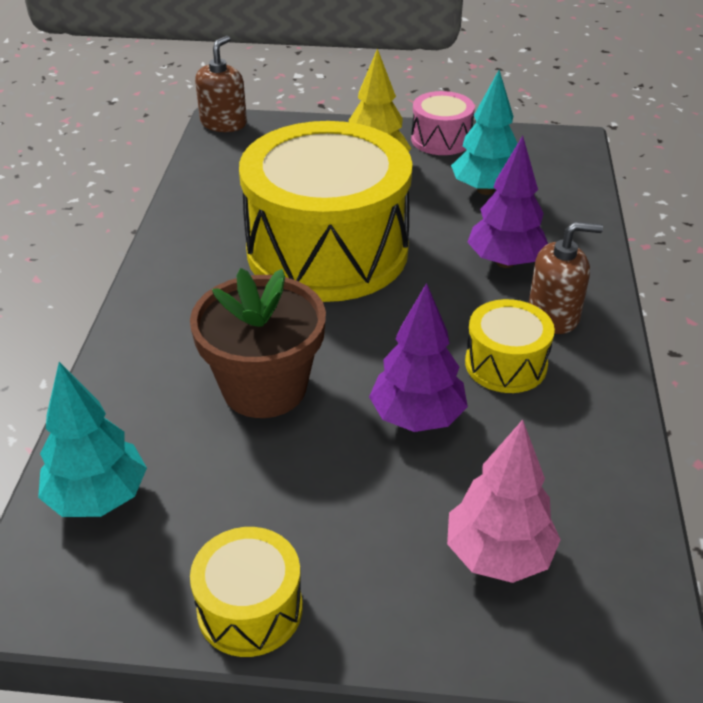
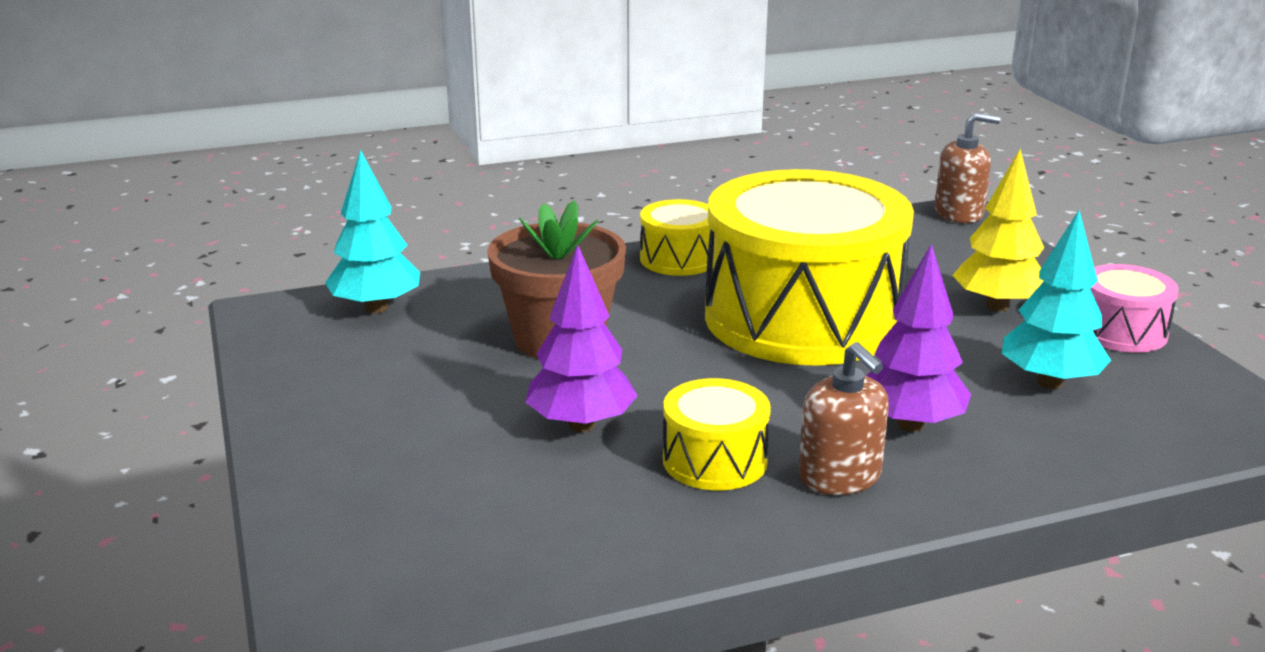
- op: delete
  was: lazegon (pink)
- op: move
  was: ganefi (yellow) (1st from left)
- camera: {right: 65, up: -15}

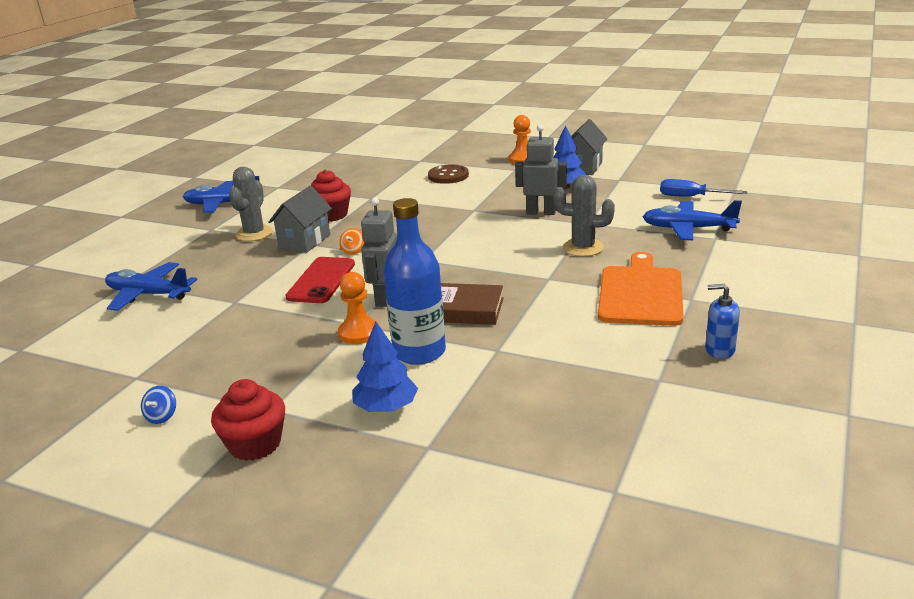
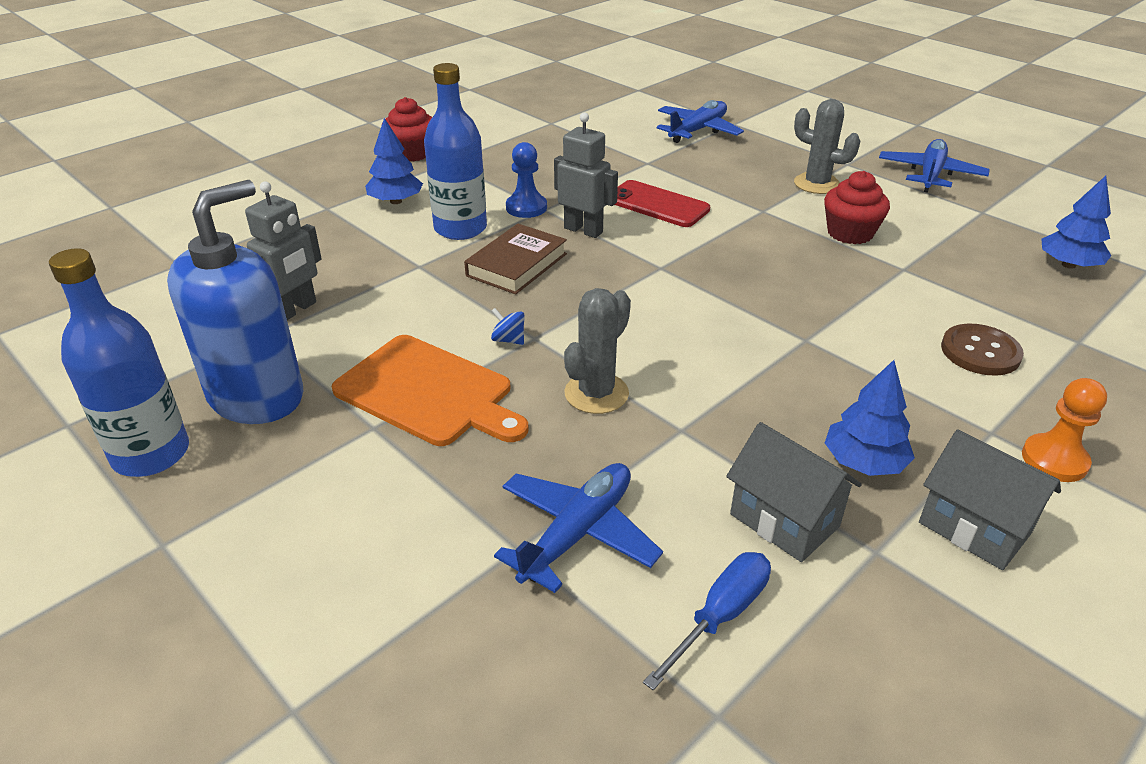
- op: delete
  was: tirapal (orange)
- op: insert
  now: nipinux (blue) (1st from left)
- op: insert
  now: lazegon (blue) (3rd from left)
- op: move
  was: tirapal (blue)
- op: move
  was: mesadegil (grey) (1st from left)
- op: move
  was: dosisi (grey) (2nd from left in the first image)
  now: dosisi (grey) (1st from left)
- op: recolor
  was: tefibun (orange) (1st from left)
  now: tefibun (blue)
- op: resize
  was: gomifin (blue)
  ratio: 2.35
- camera: {right: 110, up: 10}

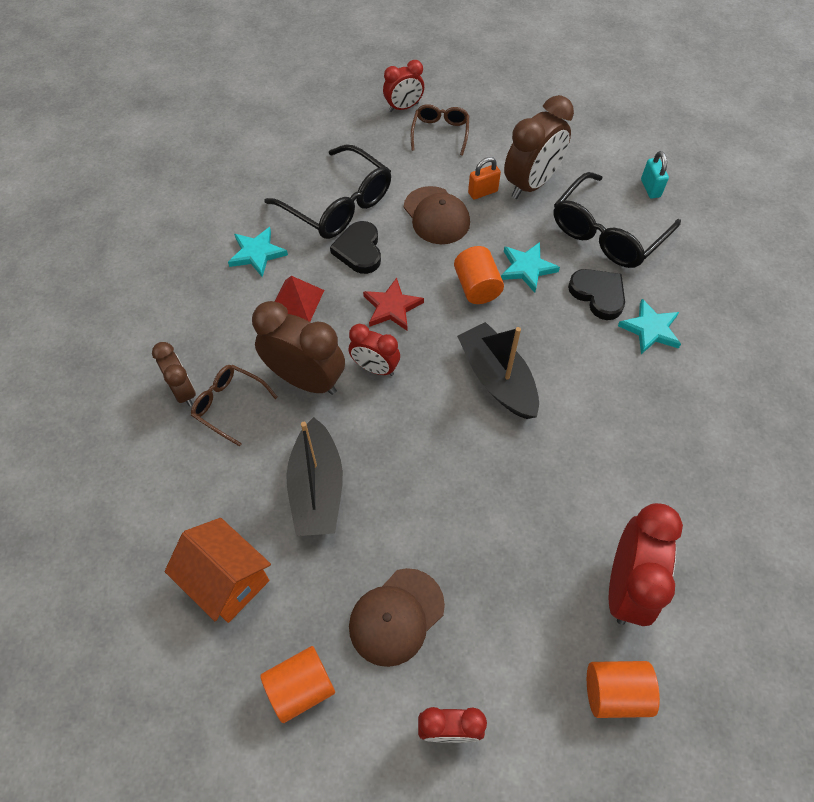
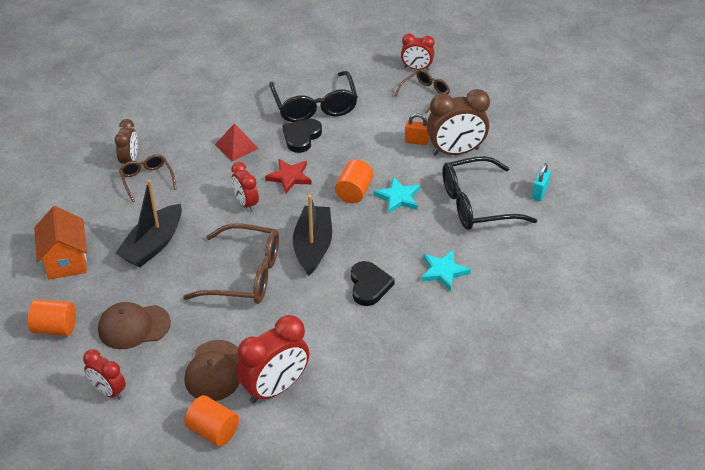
- op: delete
  was: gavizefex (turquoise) (1st from left)
- op: delete
  was: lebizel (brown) (2nd from left)
- op: insert
  now: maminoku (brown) (2nd from left)
- op: move
  was: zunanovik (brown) (2nd from left)
- op: move
  was: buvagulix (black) (2nd from left)
- camera: {right: 35, up: -15}

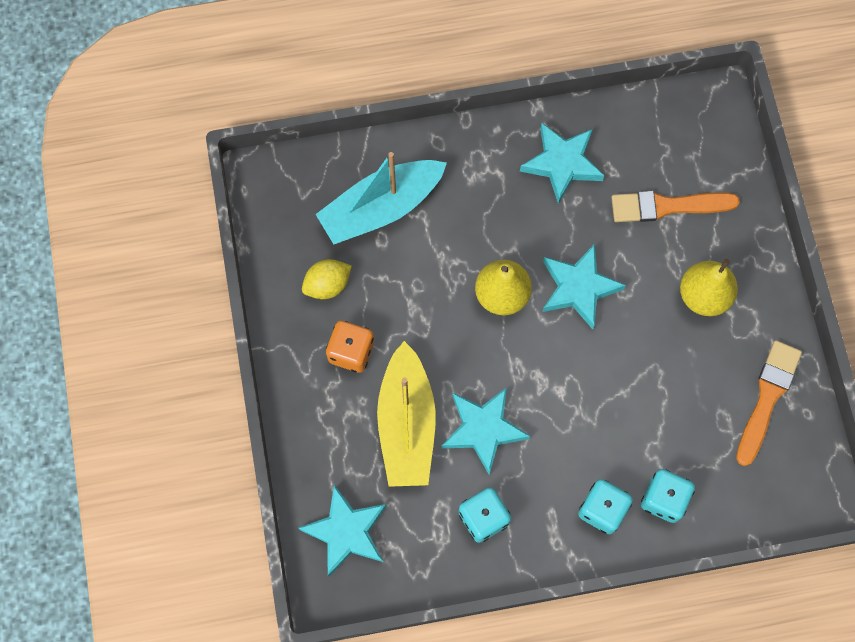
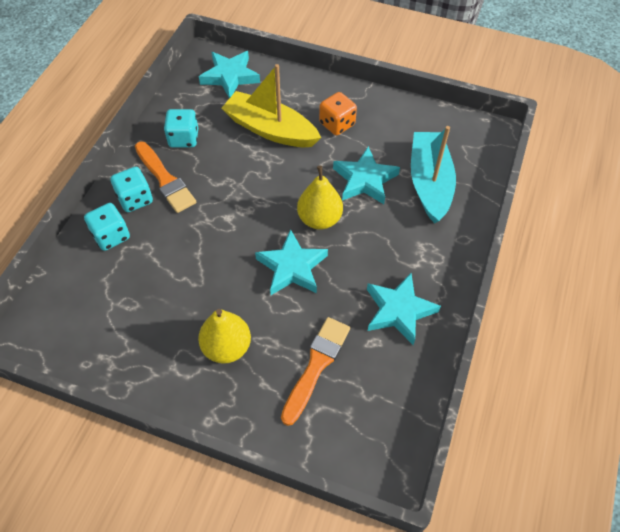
- op: delete
  was: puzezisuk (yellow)
- op: move
  was: gavizefex (turquoise) (2nd from left in the first image)
  now: gavizefex (turquoise) (3rd from left)
- op: move
  was: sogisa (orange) (2nd from left in the first image)
  now: sogisa (orange) (1st from left)
- camera: {right: 120, up: -15}

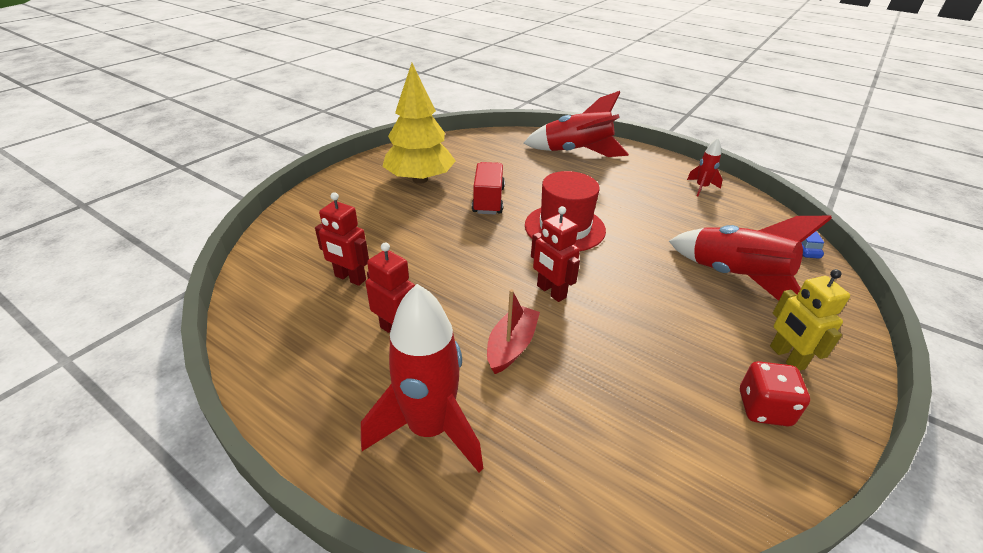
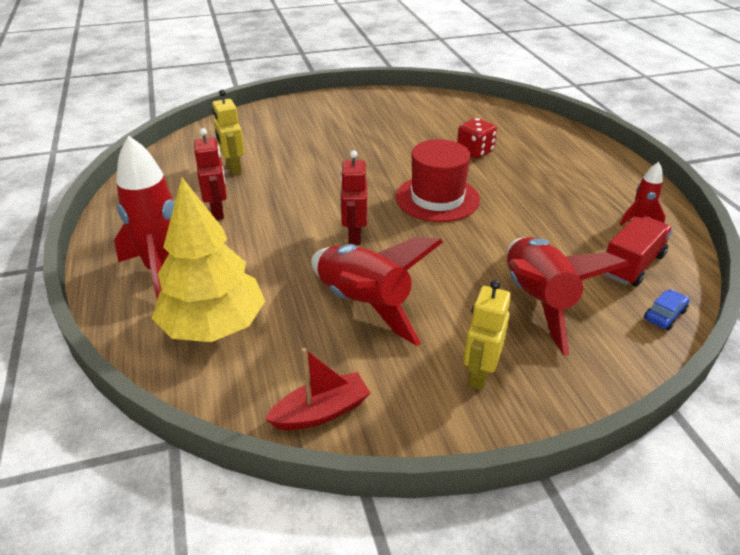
- op: move
  was: lazegon (yellow)
- op: move
  was: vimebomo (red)
- op: move
  was: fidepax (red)
- op: move
  was: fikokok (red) (2nd from left)
- op: move
  was: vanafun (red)
- op: recolor
  was: dosisi (red) (1st from left)
  now: dosisi (yellow) (1st from left)
- camera: {right: 40, up: 0}

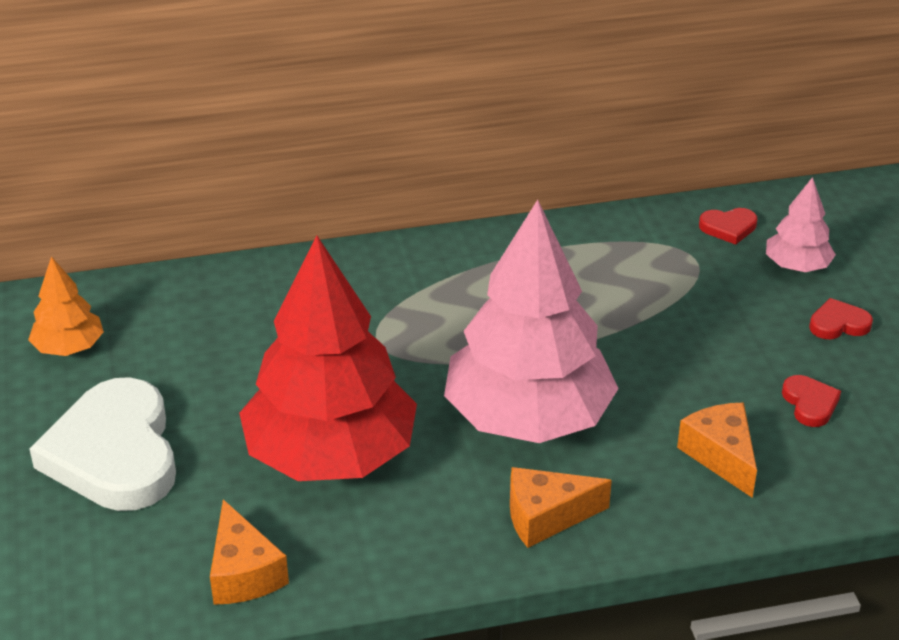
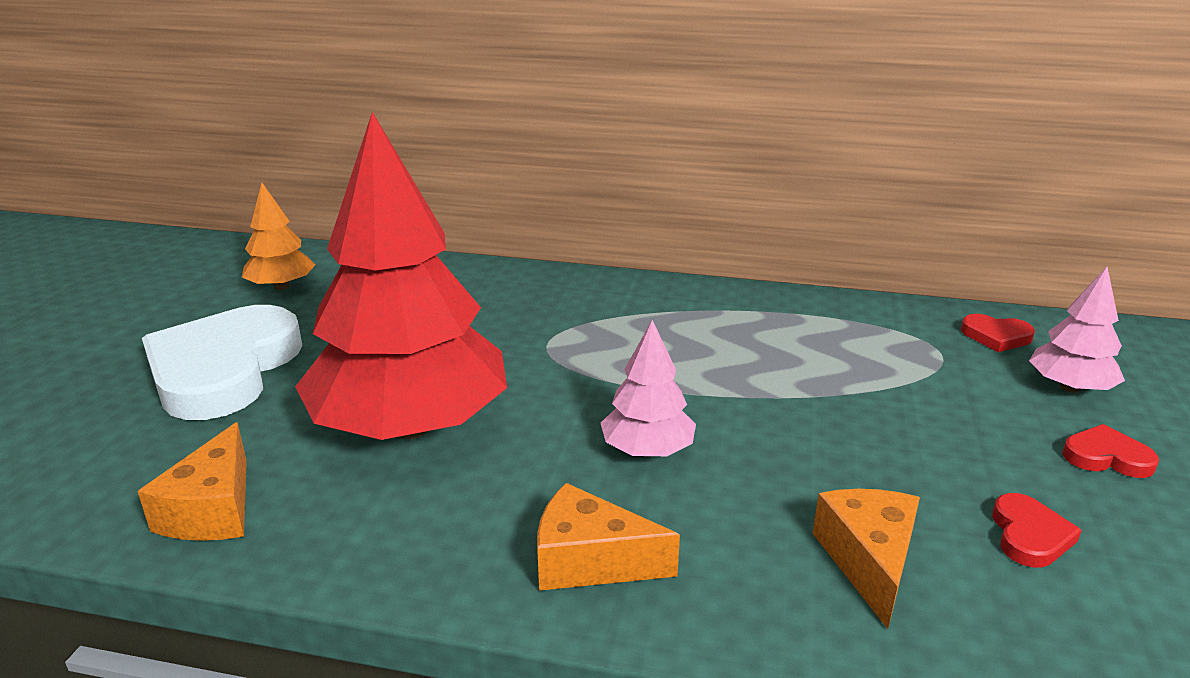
- op: resize
  was: lazegon (pink) (1st from left)
  ratio: 0.45
- camera: {right: 25, up: -10}

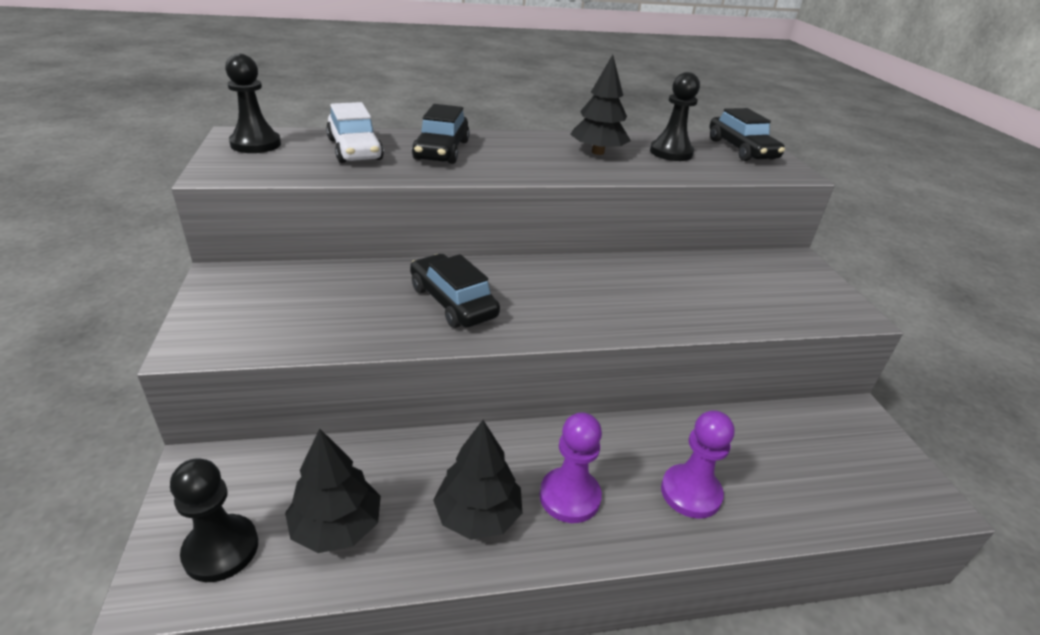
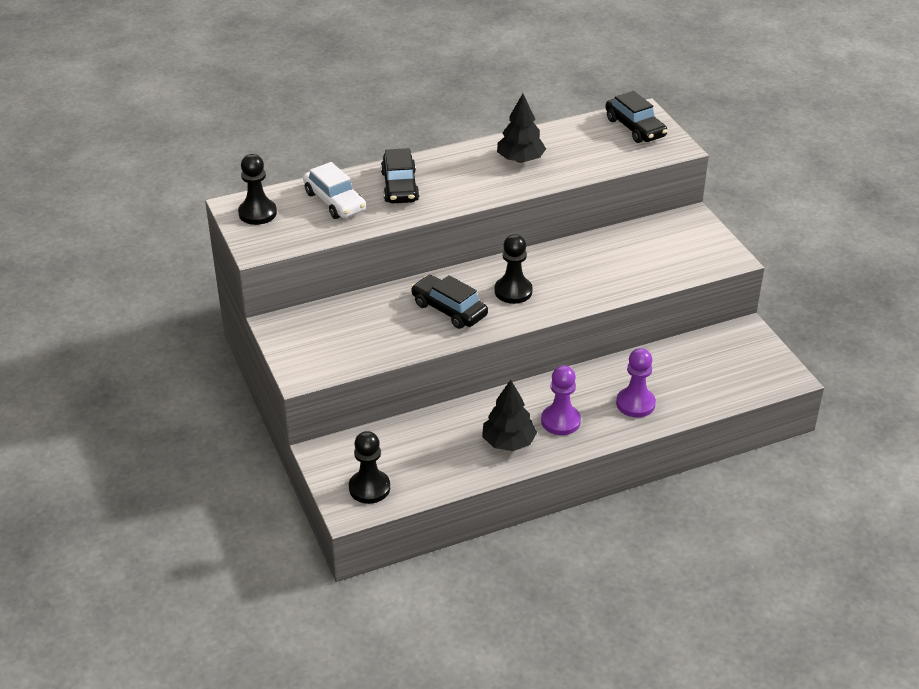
- op: delete
  was: lazegon (black) (1st from left)
- op: move
  was: tefibun (black) (3rd from left)
- camera: {right: -10, up: 5}

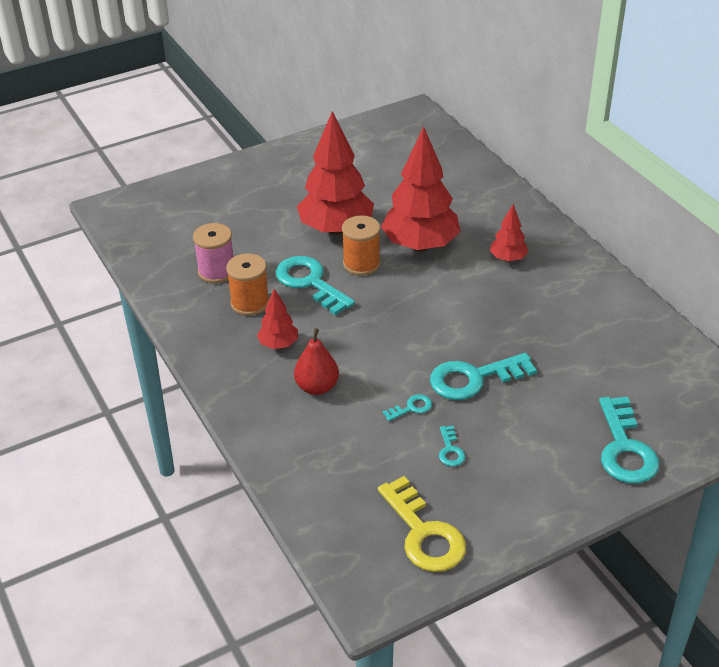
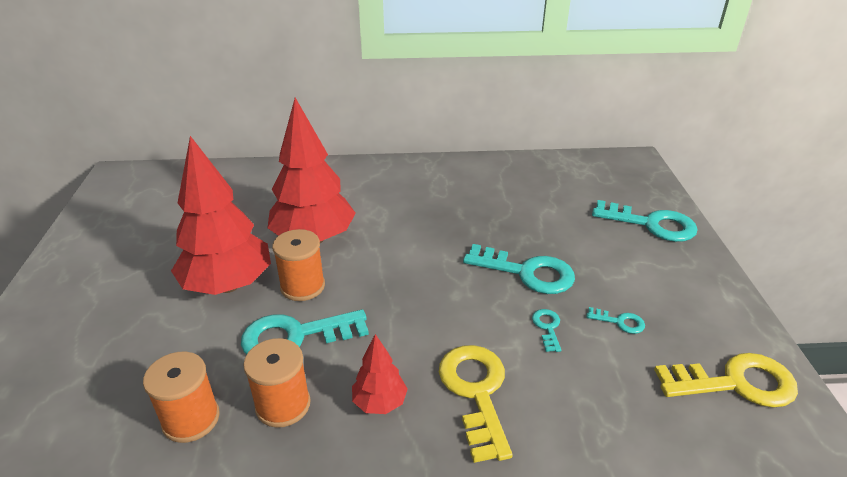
- op: delete
  was: lazegon (red) (4th from left)
- op: replace
  was: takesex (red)
  now: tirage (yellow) (1st from left)
- op: recolor
  was: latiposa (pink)
  now: latiposa (orange) (1st from left)
- op: rotate
  was: tirage (turquoise) (4th from left in the first image)
  clockwise: -75
- camera: {right: -65, up: -5}

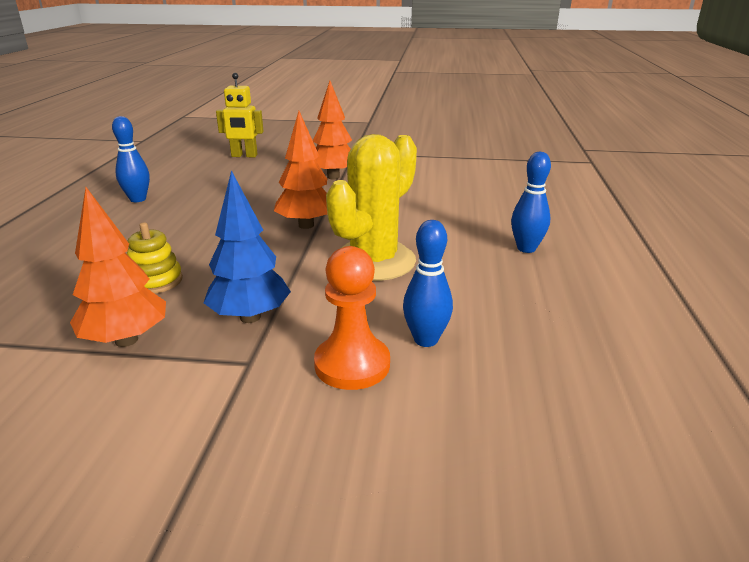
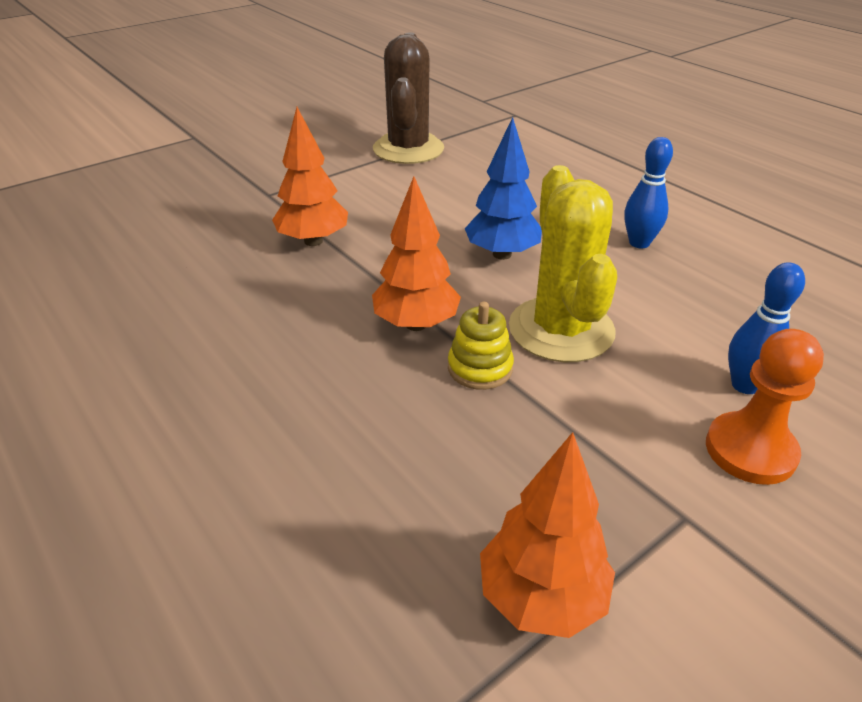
- op: delete
  was: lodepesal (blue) (1st from left)
- op: delete
  was: dosisi (yellow)
- op: insert
  now: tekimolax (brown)
- op: move
  was: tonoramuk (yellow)
- op: move
  was: lazegon (blue)
- camera: {right: -45, up: 10}

